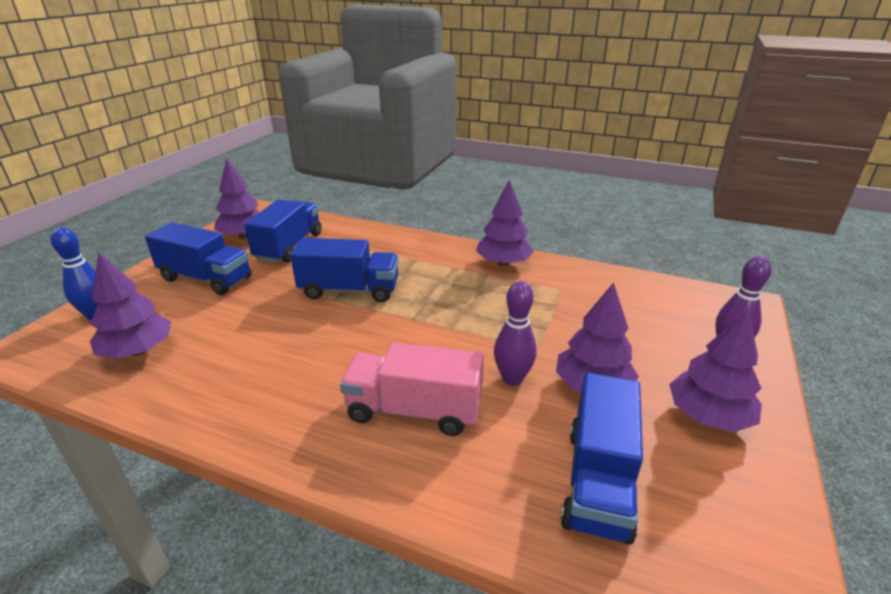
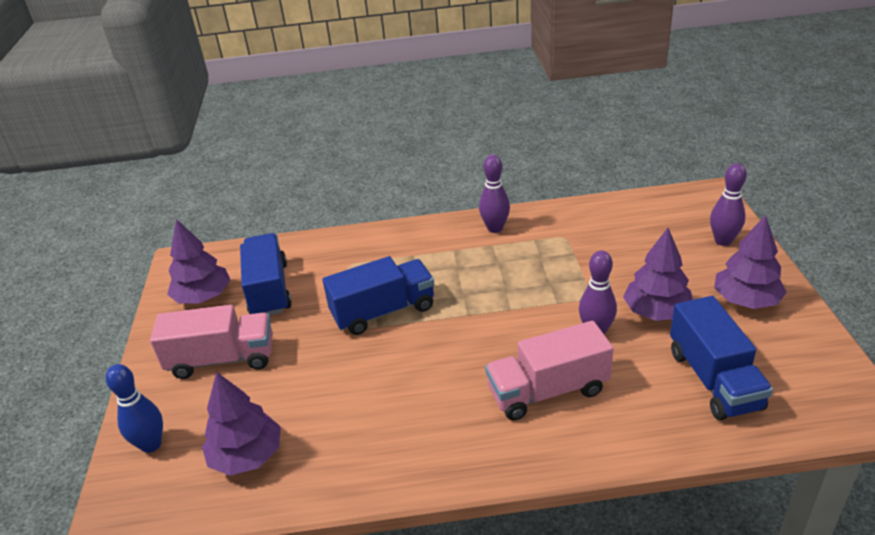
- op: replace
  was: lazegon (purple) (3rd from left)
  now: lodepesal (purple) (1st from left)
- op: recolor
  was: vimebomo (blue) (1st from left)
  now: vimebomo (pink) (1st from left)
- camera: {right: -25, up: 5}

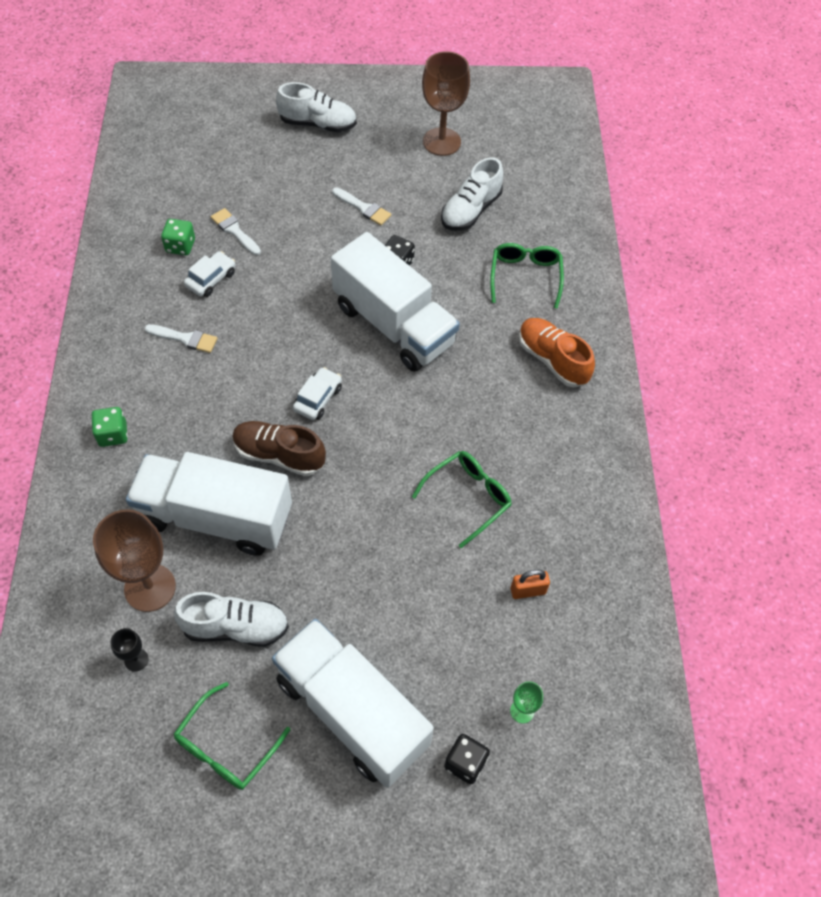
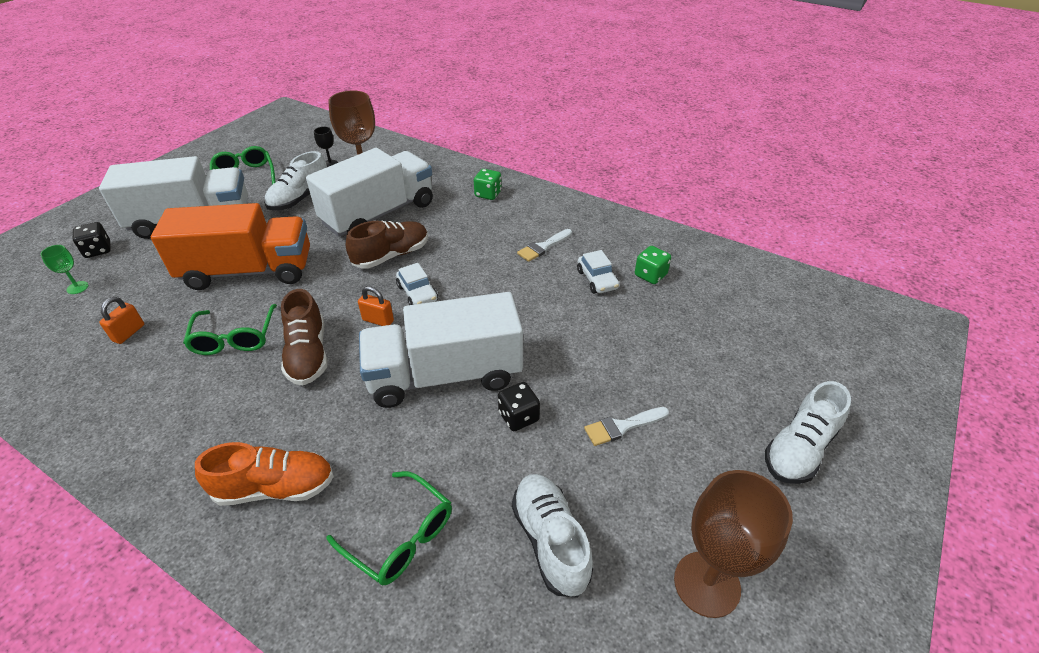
- op: delete
  was: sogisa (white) (2nd from left)
- op: insert
  now: vimebomo (orange)
- op: insert
  now: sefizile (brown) (1st from left)
- op: insert
  now: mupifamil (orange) (2nd from left)
- camera: {right: 125, up: -15}

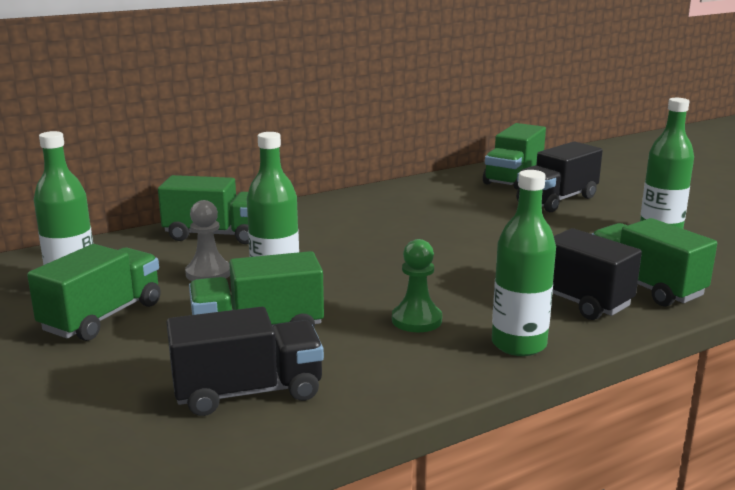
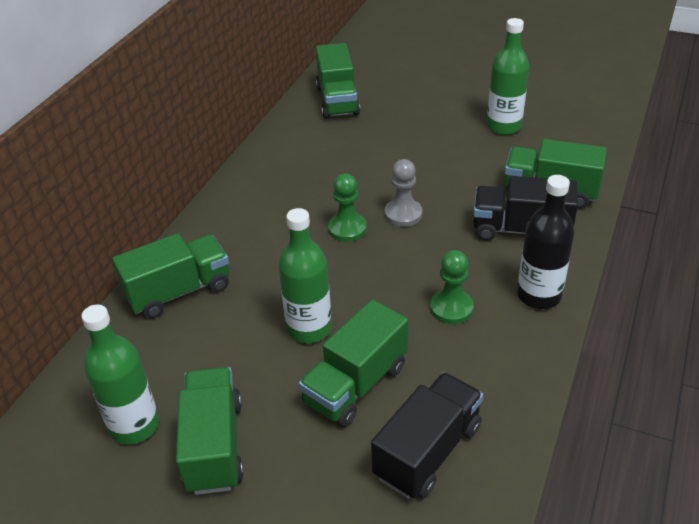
- op: delete
  was: vimebomo (black) (2nd from left)
- op: insert
  now: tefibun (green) (1st from left)
- op: move
  was: tefibun (grey)
- op: recolor
  was: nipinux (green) (3rd from left)
  now: nipinux (black)
- camera: {right: -35, up: 20}

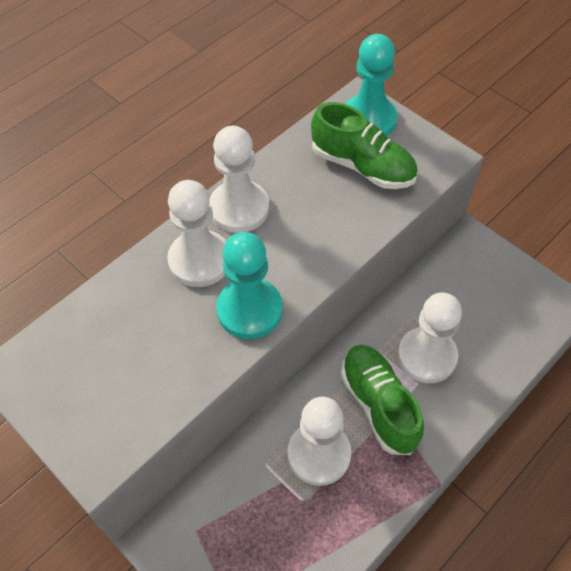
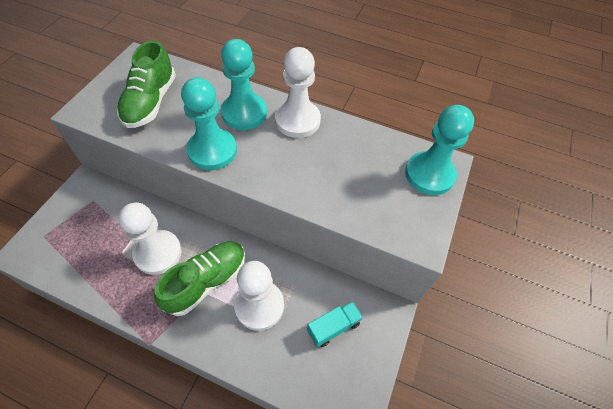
- op: insert
  now: vimebomo (turquoise)
- op: move
  was: sefizile (green) (1st from left)
- op: recolor
  was: tefibun (white) (1st from left)
  now: tefibun (turquoise) (2nd from left)
- camera: {right: 65, up: 0}

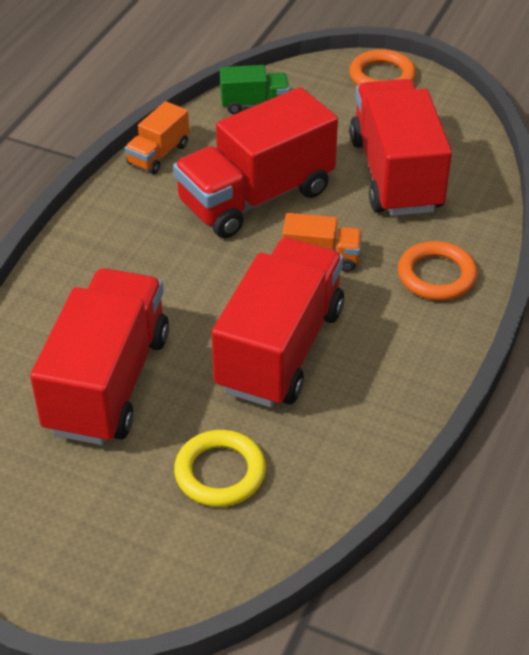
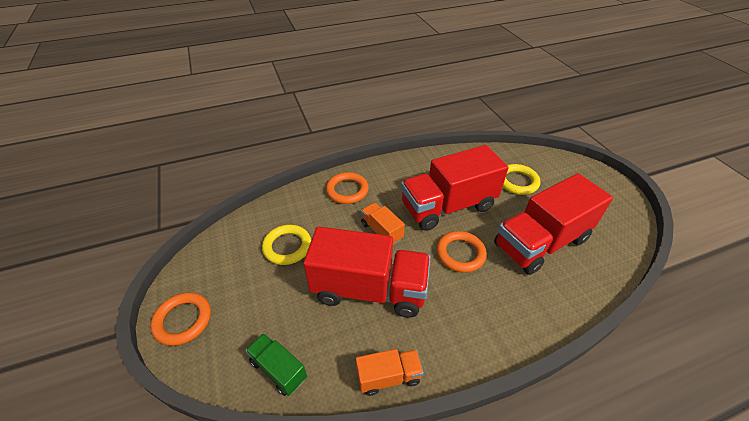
- op: insert
  now: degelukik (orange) (3rd from left)
- op: replace
  was: vimebomo (red) (4th from left)
  now: degelukik (yellow) (1st from left)
- camera: {right: -135, up: 0}

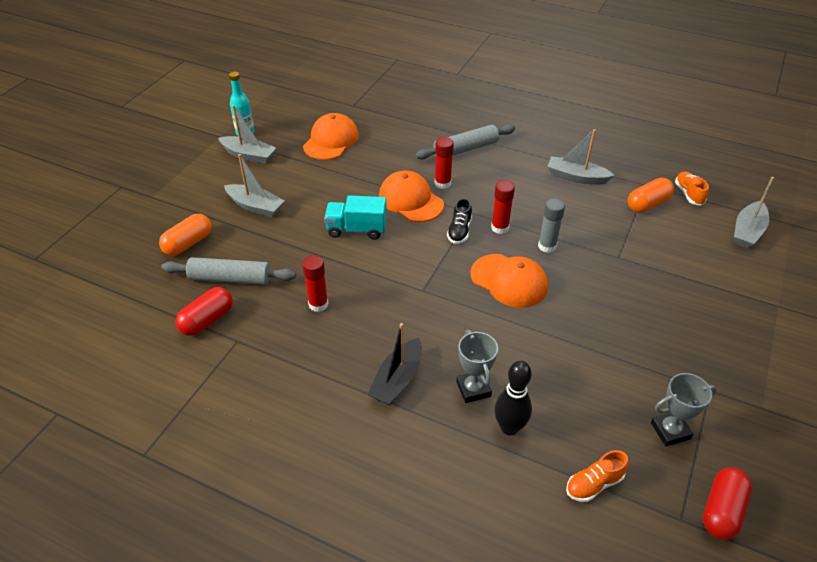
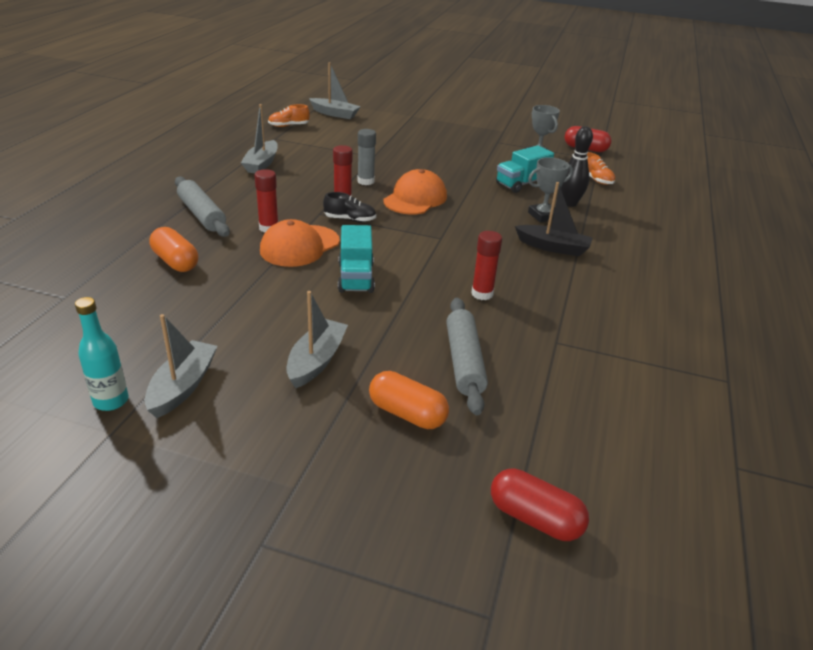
- op: delete
  was: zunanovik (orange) (1st from left)
- op: insert
  now: vimebomo (turquoise) (2nd from left)
- op: move
  was: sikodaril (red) (1st from left)
- op: move
  was: sikodaril (orange) (2nd from left in the first image)
  now: sikodaril (orange) (1st from left)
- camera: {right: -100, up: -10}

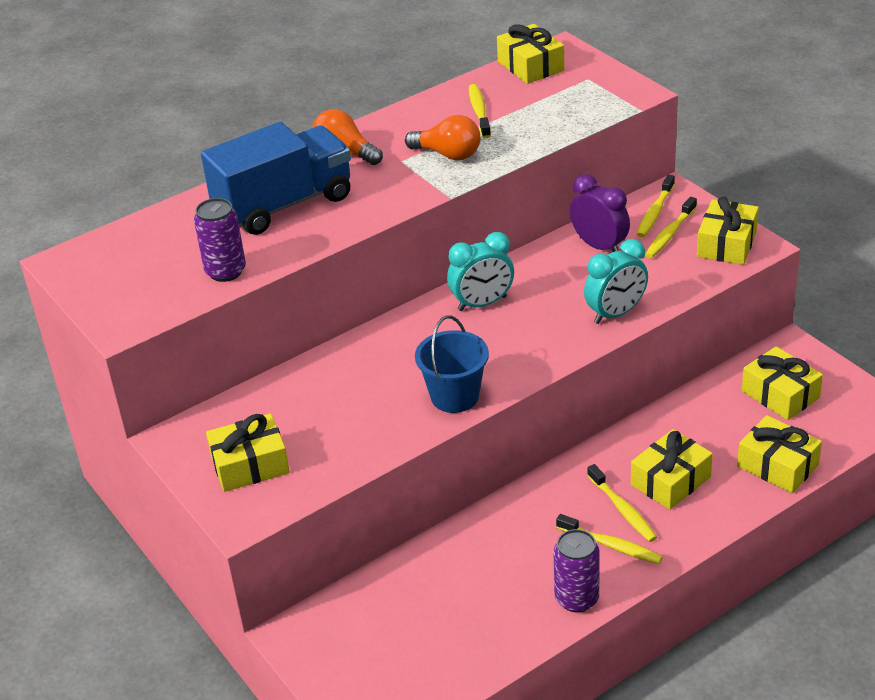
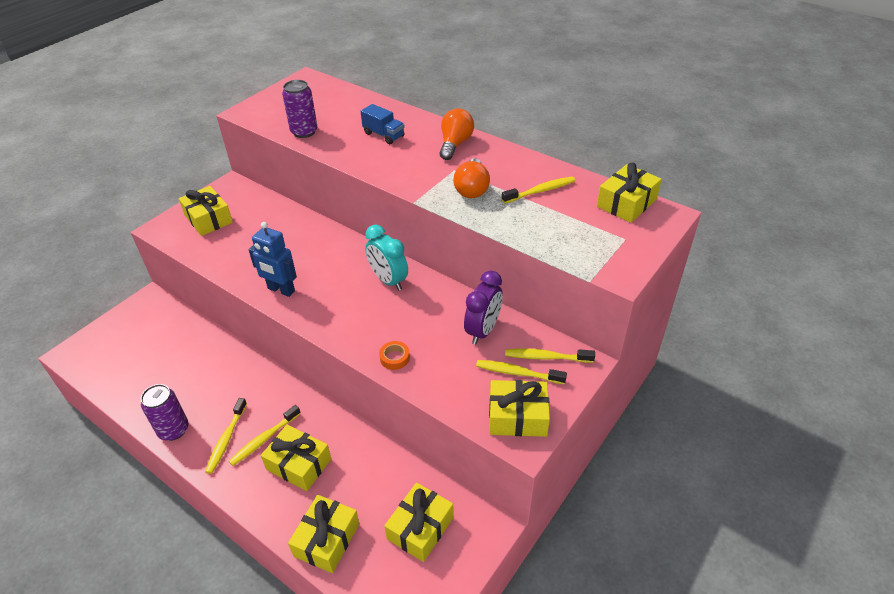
- op: replace
  was: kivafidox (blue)
  now: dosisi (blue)
- op: replace
  was: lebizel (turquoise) (2nd from left)
  now: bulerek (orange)
- op: resize
  was: vimebomo (blue)
  ratio: 0.45
- camera: {right: 70, up: 5}

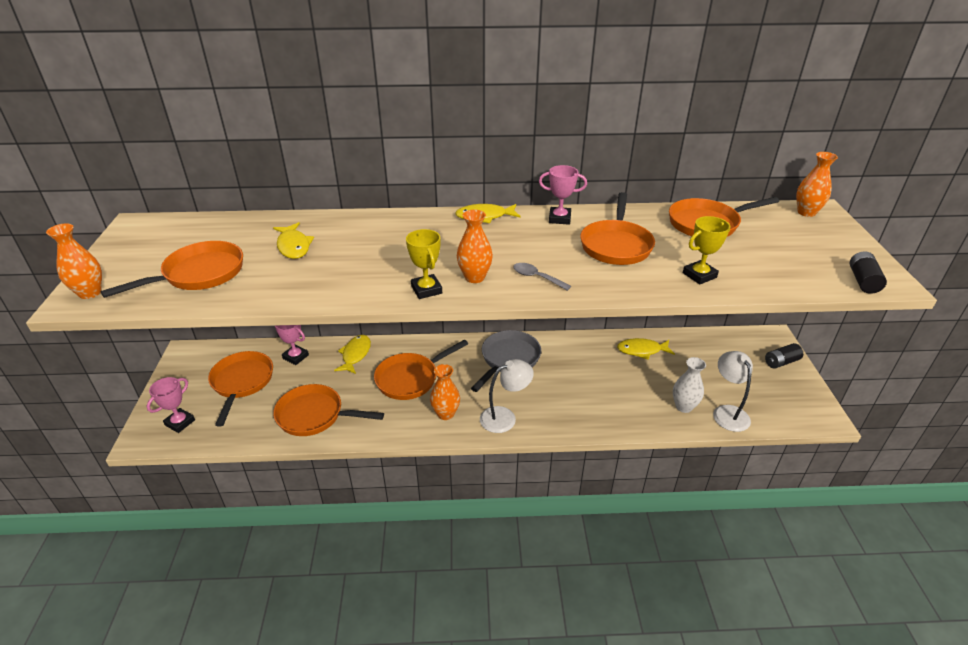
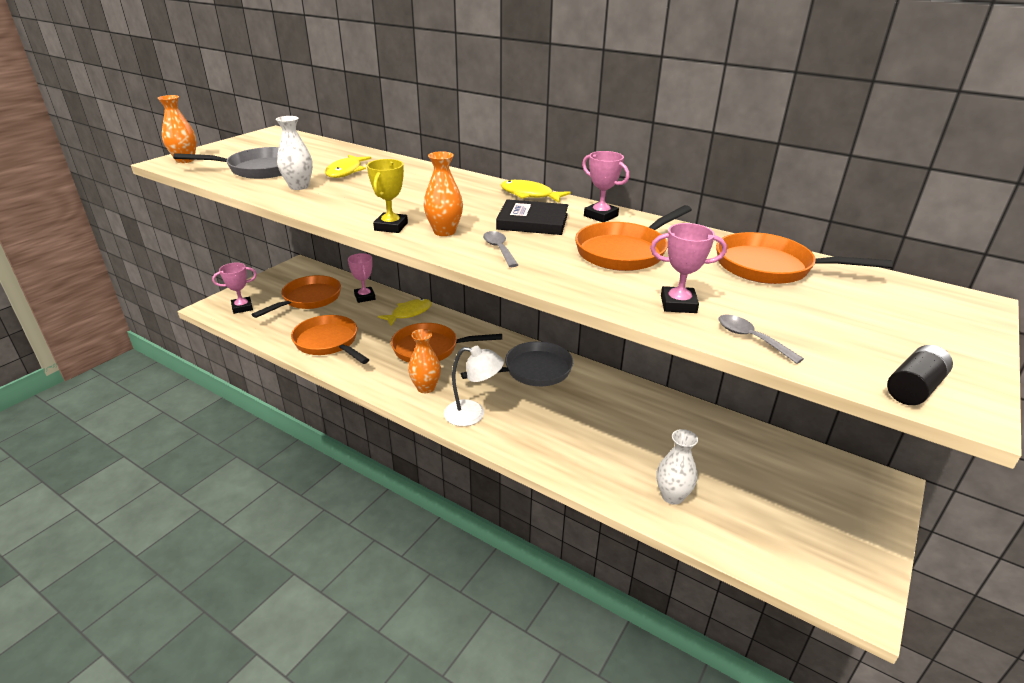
- op: delete
  was: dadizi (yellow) (4th from left)
- op: delete
  was: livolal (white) (2nd from left)
- op: delete
  was: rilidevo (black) (1st from left)
- op: delete
  was: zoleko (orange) (4th from left)
- op: insert
  now: zoleko (white) (1st from left)
- op: insert
  now: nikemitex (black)
- op: insert
  now: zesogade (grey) (2nd from left)
- op: recolor
  was: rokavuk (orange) (1st from left)
  now: rokavuk (grey) (1st from left)
- op: recolor
  was: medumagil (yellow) (2nd from left)
  now: medumagil (pink) (4th from left)
- camera: {right: 35, up: -5}

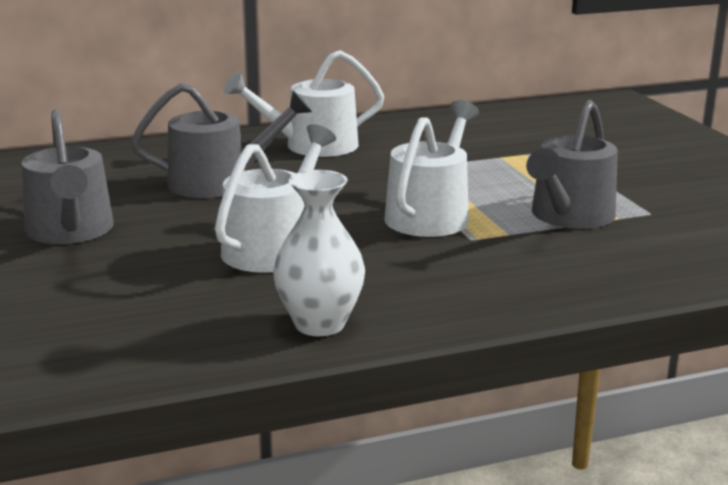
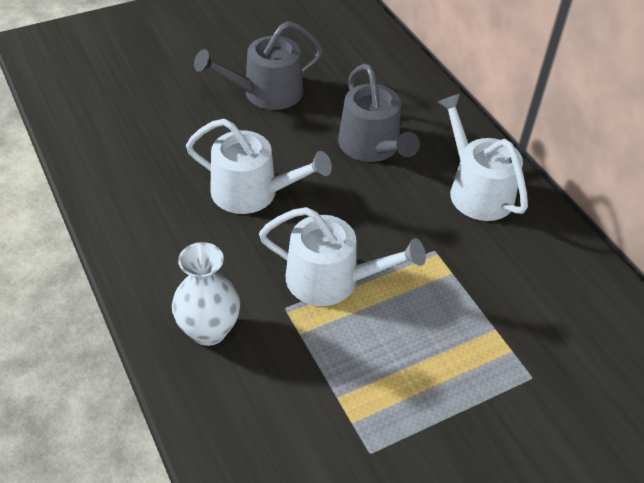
- op: delete
  was: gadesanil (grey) (3rd from left)
- op: move
  was: zoleko (white)
- camera: {right: 80, up: 25}

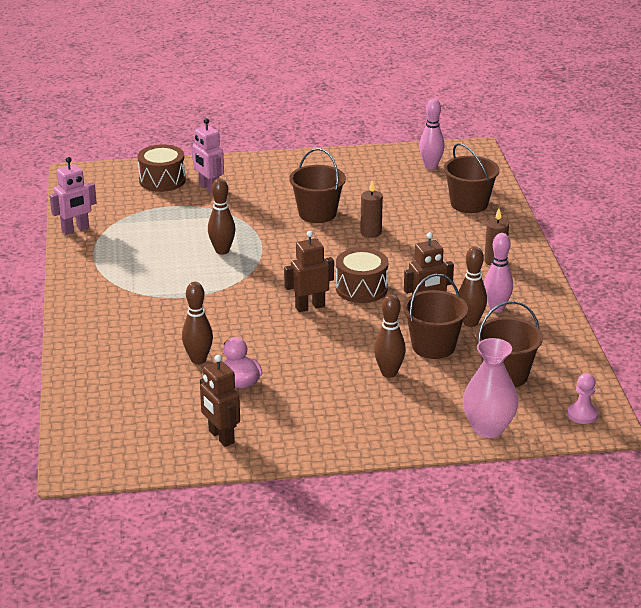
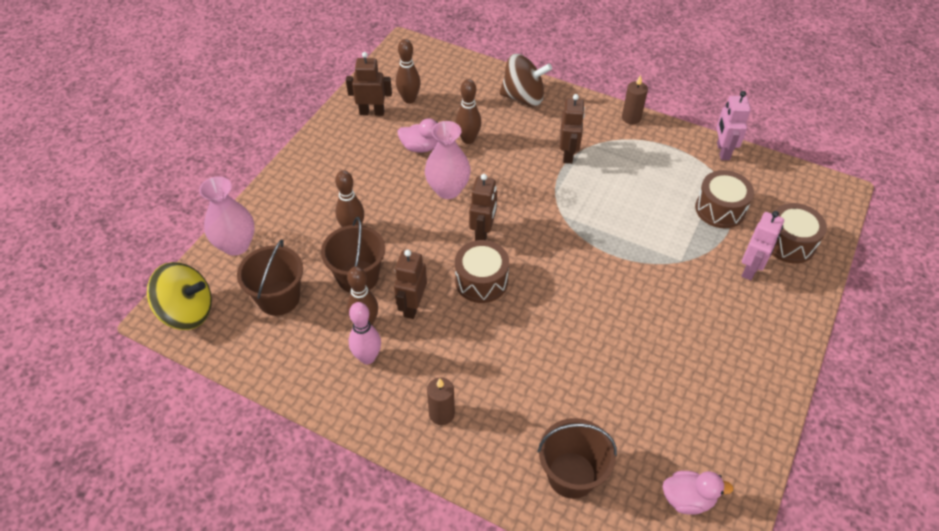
- op: delete
  was: kivafidox (brown) (1st from left)
- op: insert
  now: zoleko (pink) (2nd from left)
- op: insert
  now: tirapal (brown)
- op: insert
  now: dosisi (brown) (4th from left)
- op: insert
  now: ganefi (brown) (2nd from left)
- op: move
  was: lodepesal (brown) (2nd from left in the first image)
  now: lodepesal (brown) (3rd from left)
- op: move
  was: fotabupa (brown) (1st from left in the first image)
  now: fotabupa (brown) (2nd from left)
- op: replace
  was: lodepesal (pink) (1st from left)
  now: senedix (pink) (2nd from left)
- op: replace
  was: tefibun (pink)
  now: tirapal (yellow)
- op: rotate
  was: dosisi (pink) (2nd from left)
  clockwise: 120
- camera: {right: 125, up: 20}

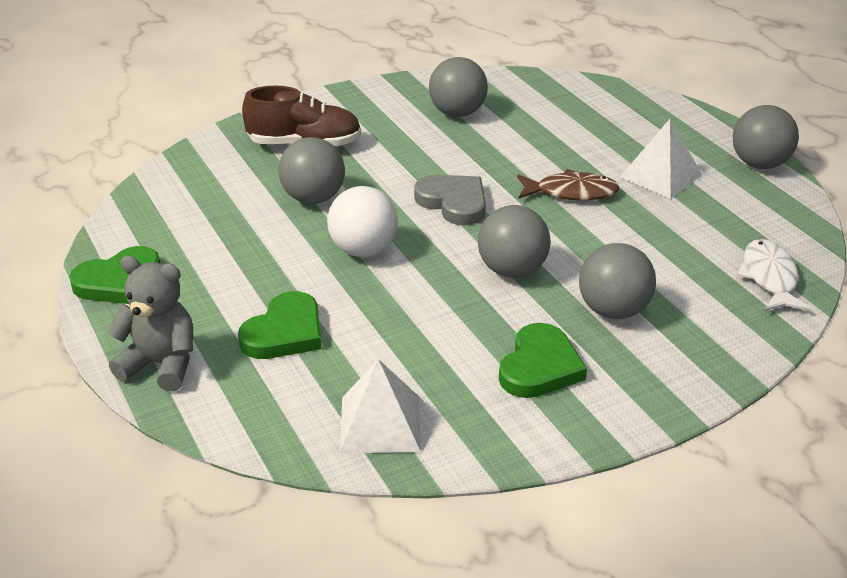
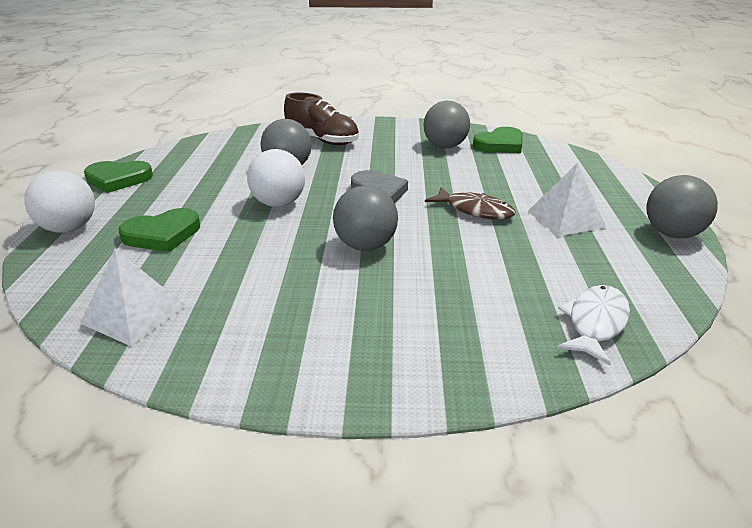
- op: delete
  was: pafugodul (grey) (4th from left)
- op: move
  was: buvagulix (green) (3rd from left)
- op: replace
  was: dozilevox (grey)
  now: pafugodul (white) (1st from left)
- camera: {right: 30, up: -5}

